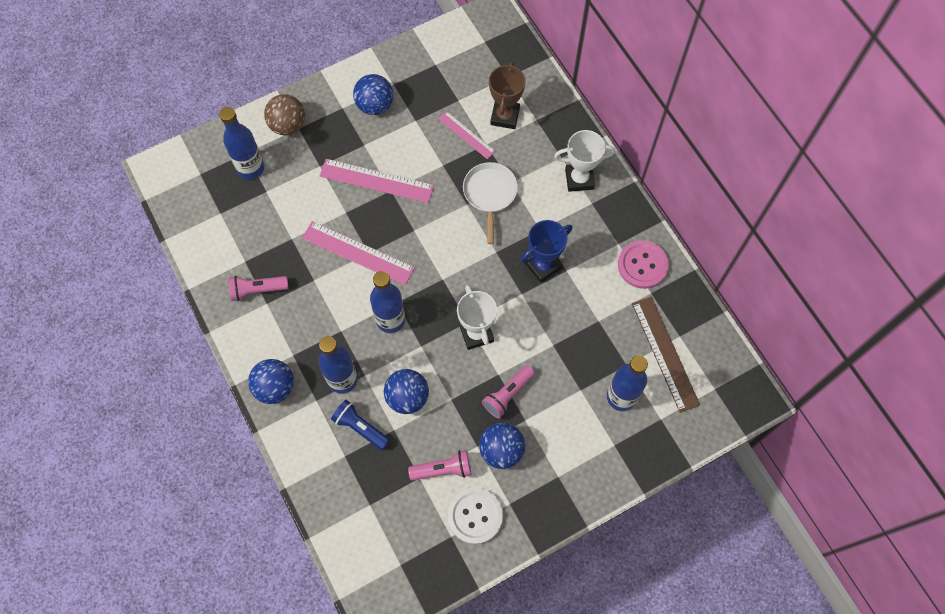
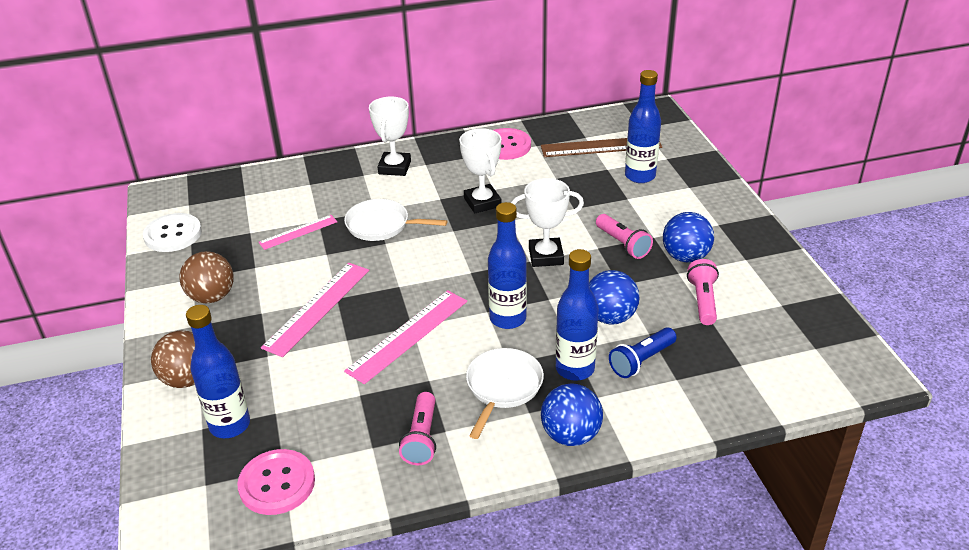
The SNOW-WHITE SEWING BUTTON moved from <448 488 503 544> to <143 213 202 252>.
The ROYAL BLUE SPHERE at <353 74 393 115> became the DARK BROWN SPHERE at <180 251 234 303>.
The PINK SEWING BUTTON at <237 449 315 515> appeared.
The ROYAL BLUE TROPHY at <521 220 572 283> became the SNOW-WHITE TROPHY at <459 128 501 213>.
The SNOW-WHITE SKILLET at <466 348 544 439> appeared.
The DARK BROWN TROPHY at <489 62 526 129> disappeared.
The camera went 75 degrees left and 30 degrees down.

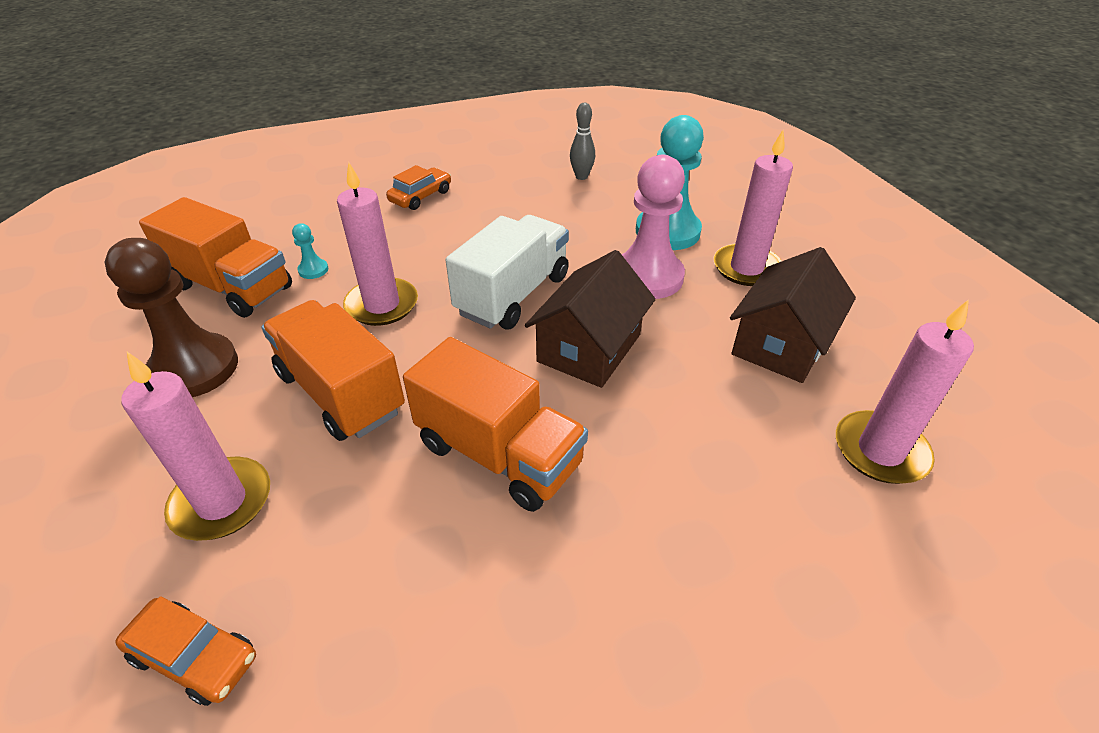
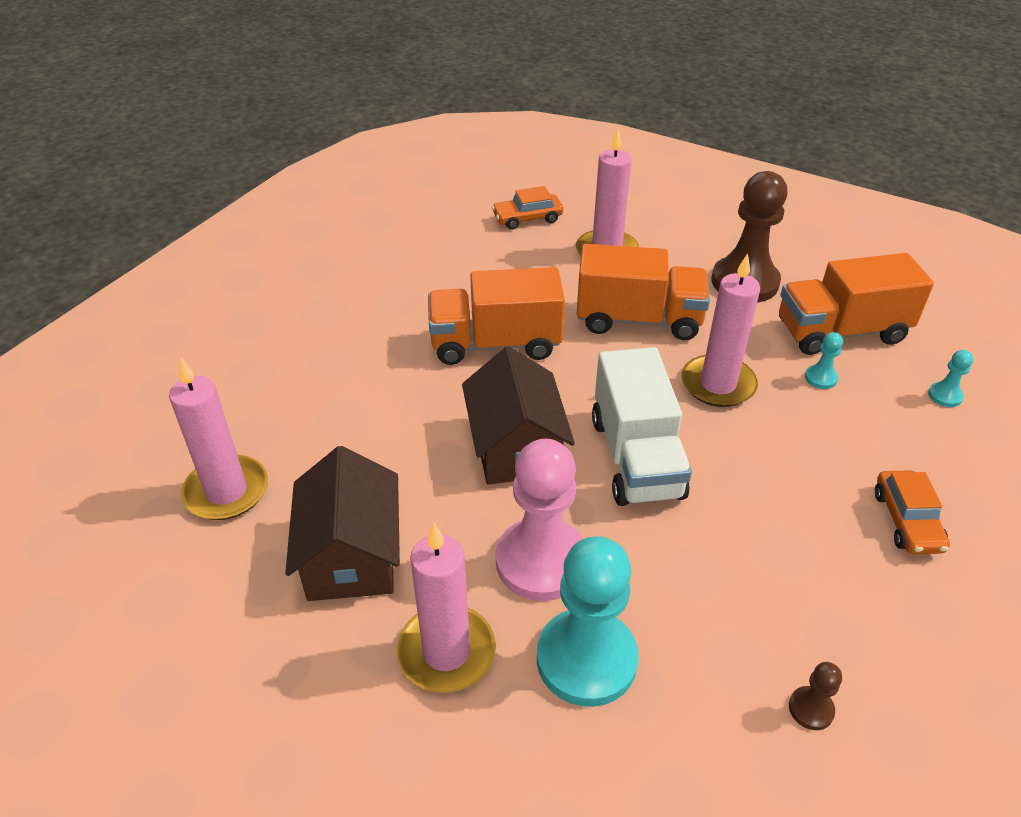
The GREY BOWLING PIN at <570 103 595 180> was replaced by the DARK BROWN GAME PAWN at <789 662 842 730>.
The AQUA GAME PAWN at <928 350 973 407> appeared.
The camera went 140 degrees right and 0 degrees up.

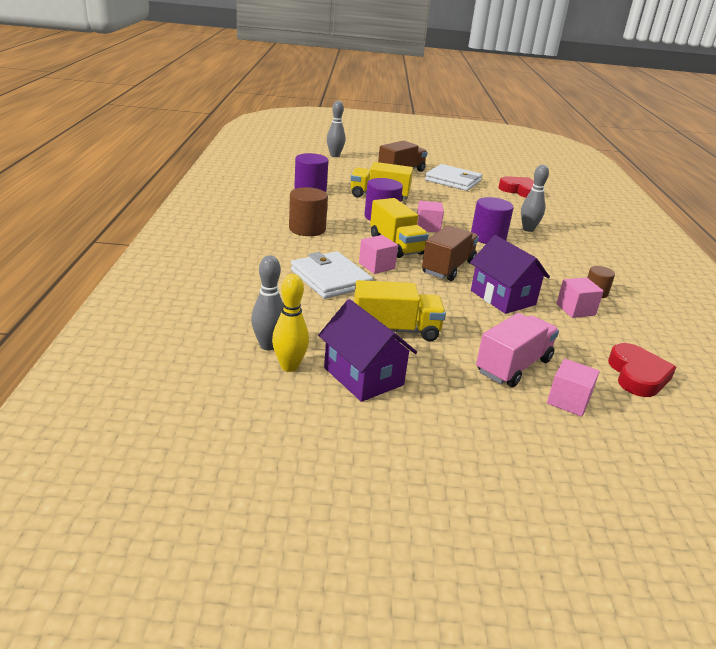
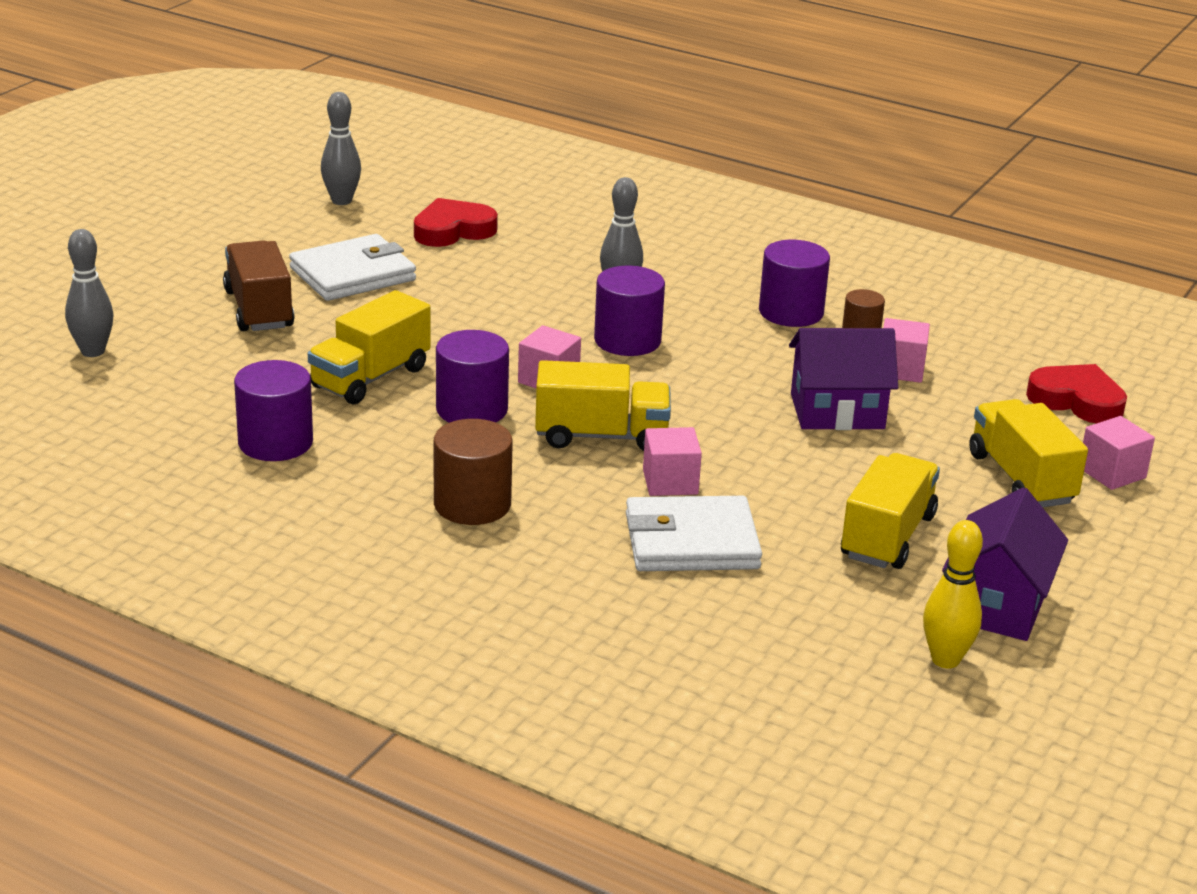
The GREY BOWLING PIN moved from <251 255 283 350> to <321 92 361 205>.
The VIOLET CYLINDER at <759 240 830 327> appeared.
The VIOLET TOY HOUSE at <318 299 417 402> turned 60 degrees counterclockwise.
The PINK TRUCK at <476 313 559 387> became the GOLDEN TRUCK at <969 399 1088 507>.
The DARK BROWN TRUCK at <422 225 479 281> disappeared.
The camera went 60 degrees left and 0 degrees up.

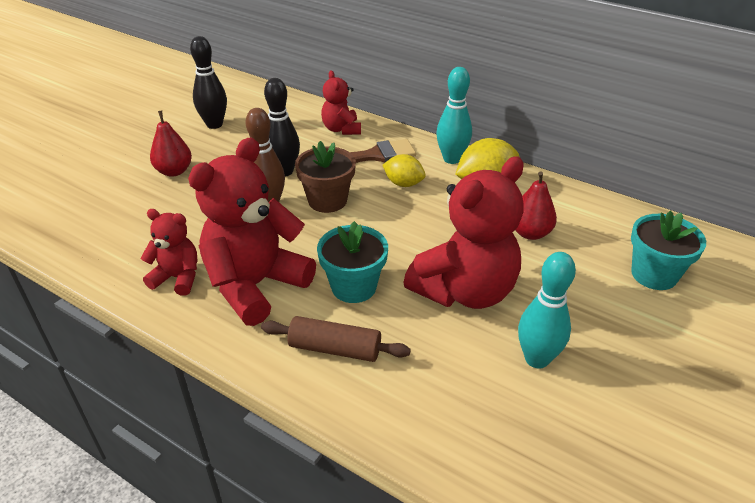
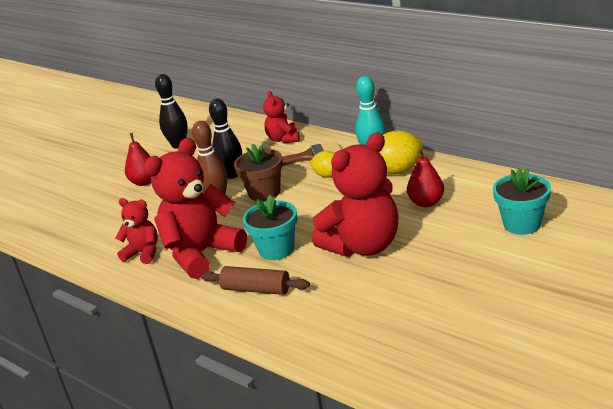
The AQUA BOWLING PIN at <518 252 576 369> disappeared.
The camera went 10 degrees right and 10 degrees down.

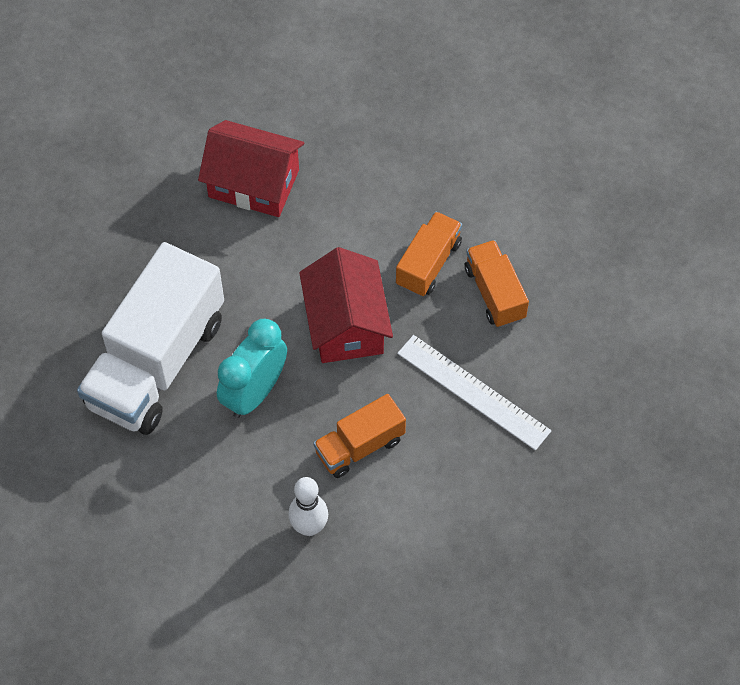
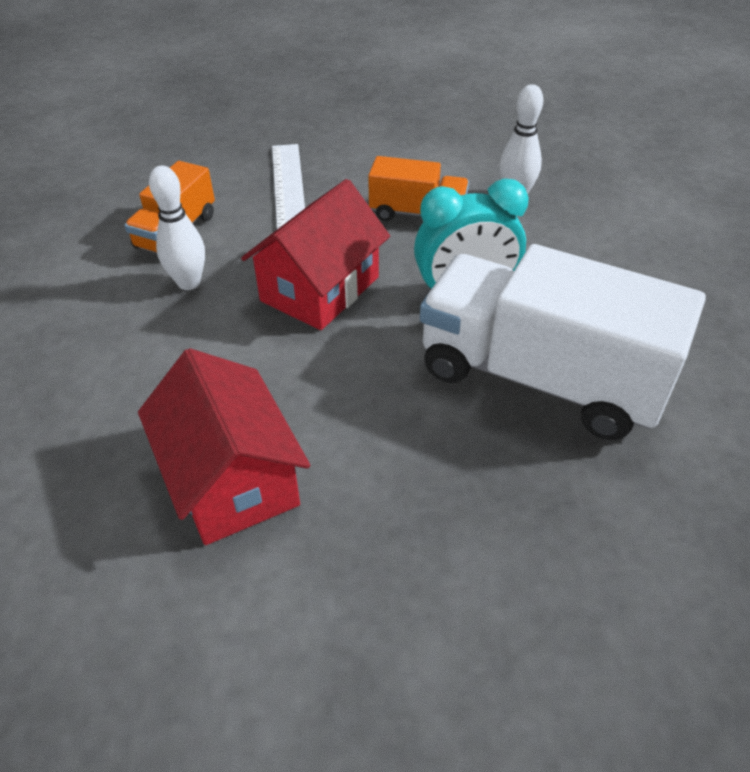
The ORANGE TRUCK at <396 211 462 297> was replaced by the SNOW-WHITE BOWLING PIN at <149 166 205 290>.
The SNOW-WHITE TRUCK at <77 242 224 435> turned 135 degrees counterclockwise.
The camera went 135 degrees left and 15 degrees down.

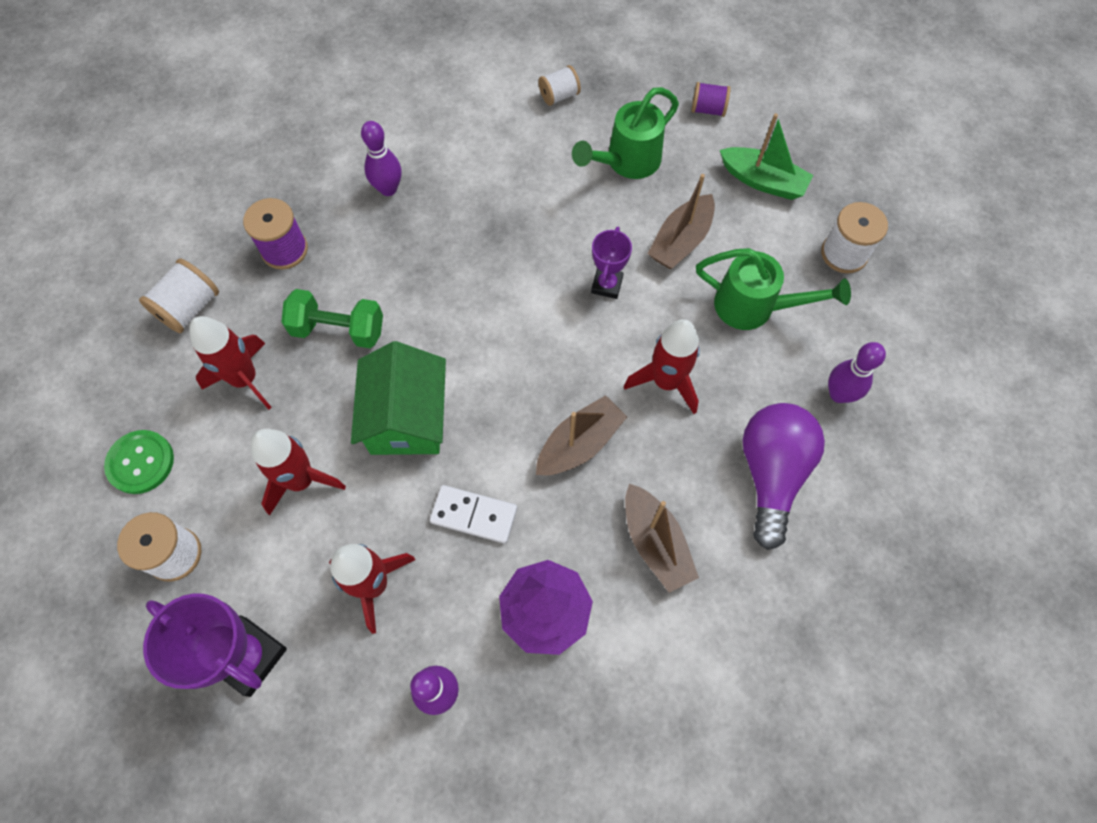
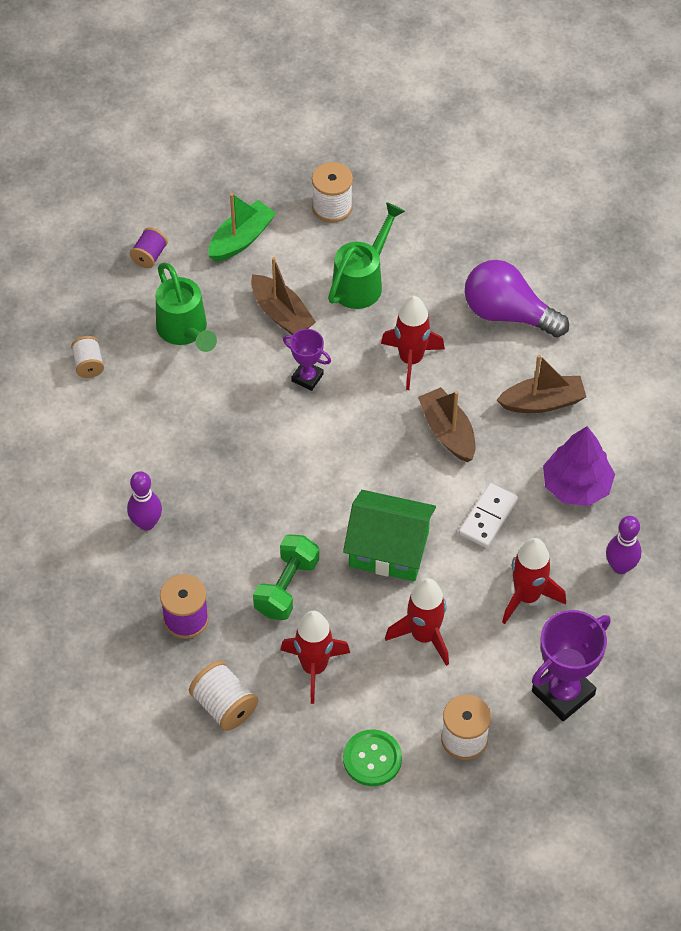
The VIOLET BOWLING PIN at <828 342 886 403> disappeared.
The camera went 75 degrees left and 10 degrees down.

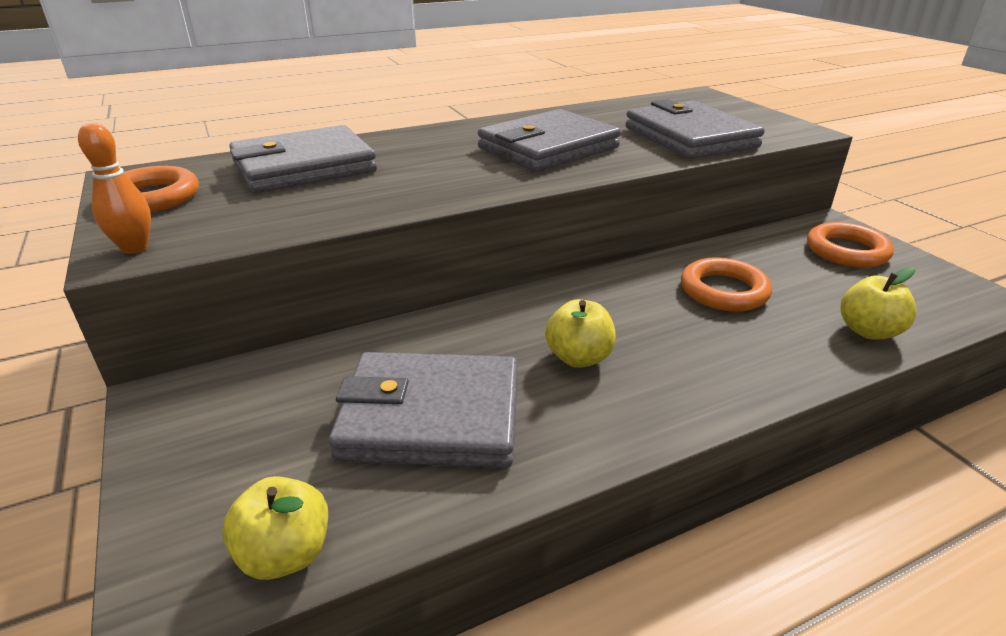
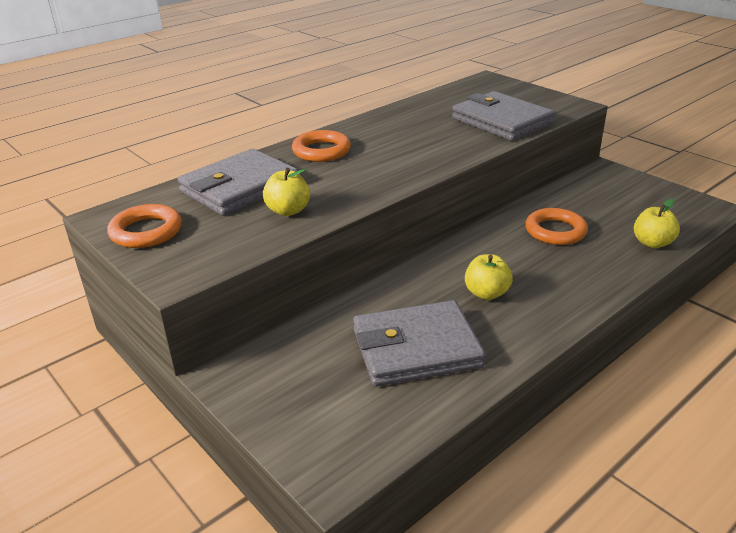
The GOLDEN APPLE moved from <222 476 328 580> to <263 168 310 216>.
The ORANGE HOOP moved from <807 222 894 268> to <292 130 351 162>.
The ORANGE BOWLING PIN at <78 123 151 254> disappeared.
The GREY CARD WALLET at <478 109 621 172> disappeared.
The camera went 15 degrees left and 0 degrees up.

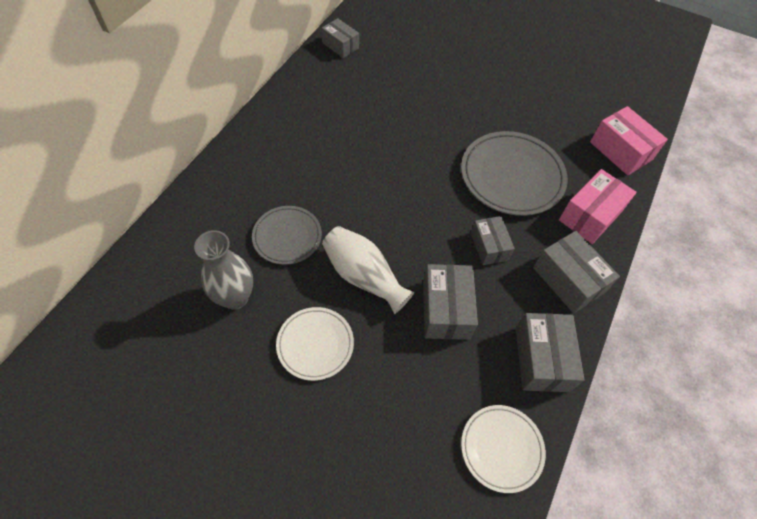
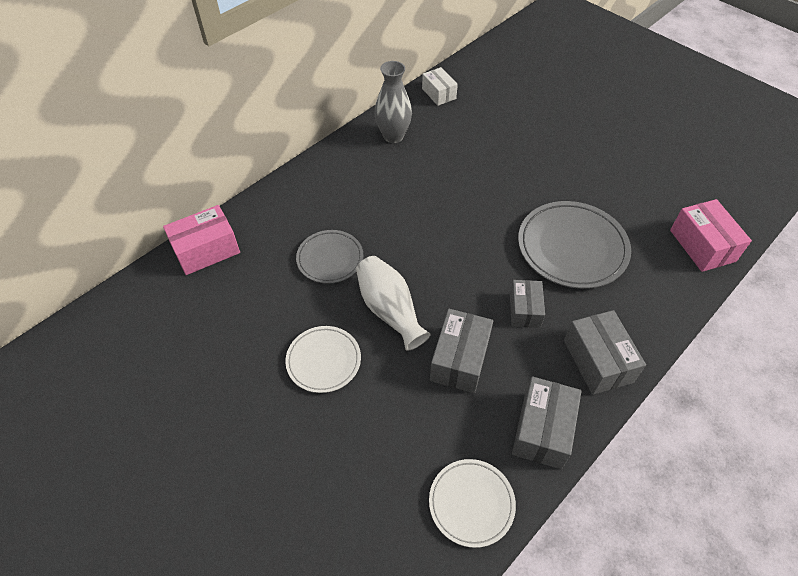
The PINK PACKAGE moved from <559 169 637 244> to <163 205 240 275>.
The GREY VASE moved from <194 230 253 310> to <374 61 412 143>.
The GREY PACKAGE at <322 18 359 58> became the SNOW-WHITE PACKAGE at <422 67 458 106>.
The camera went 20 degrees right and 5 degrees down.

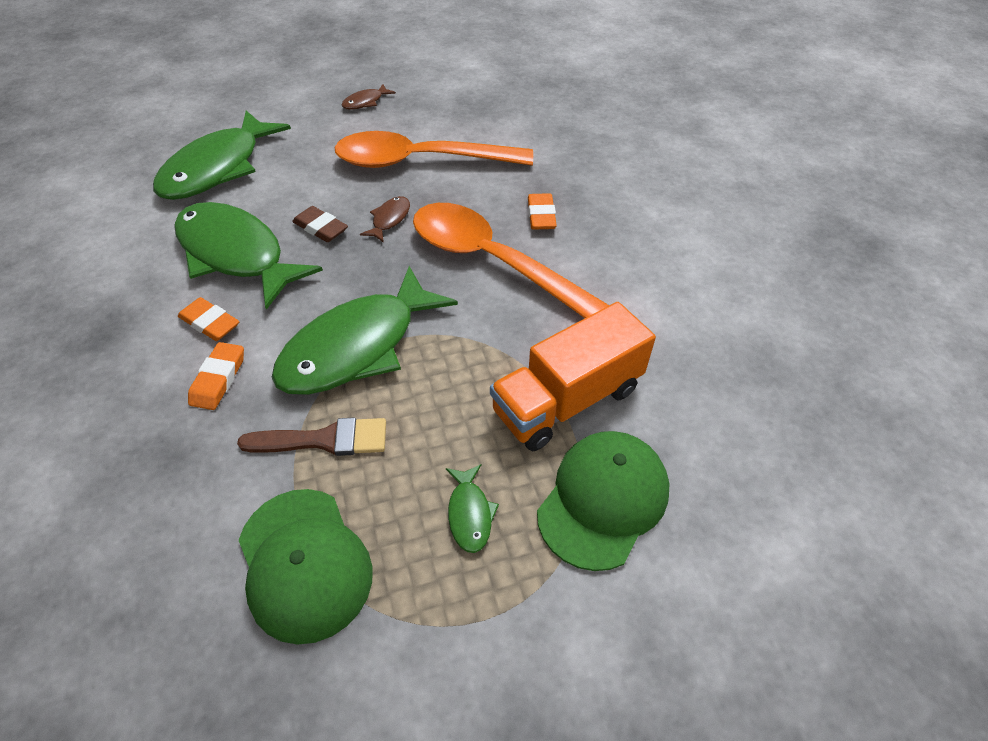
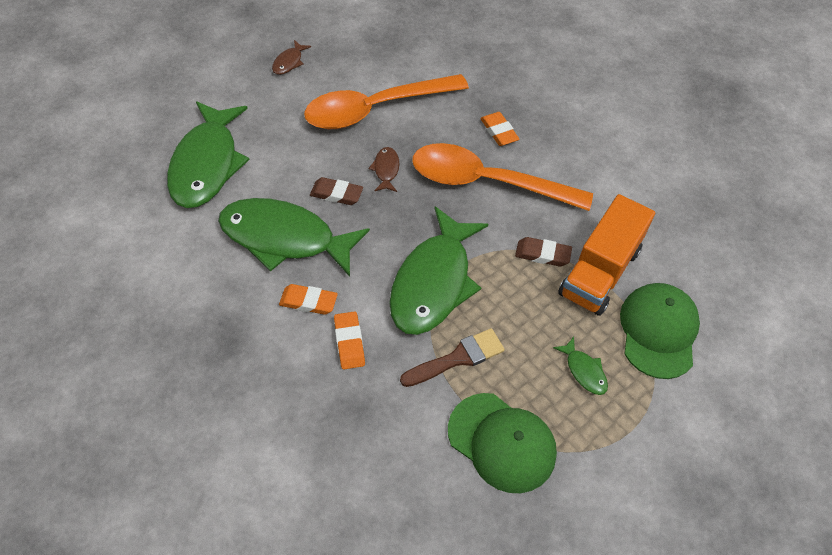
The DARK BROWN GUM ERASER at <515 237 572 266> appeared.
The camera went 25 degrees left and 5 degrees up.

